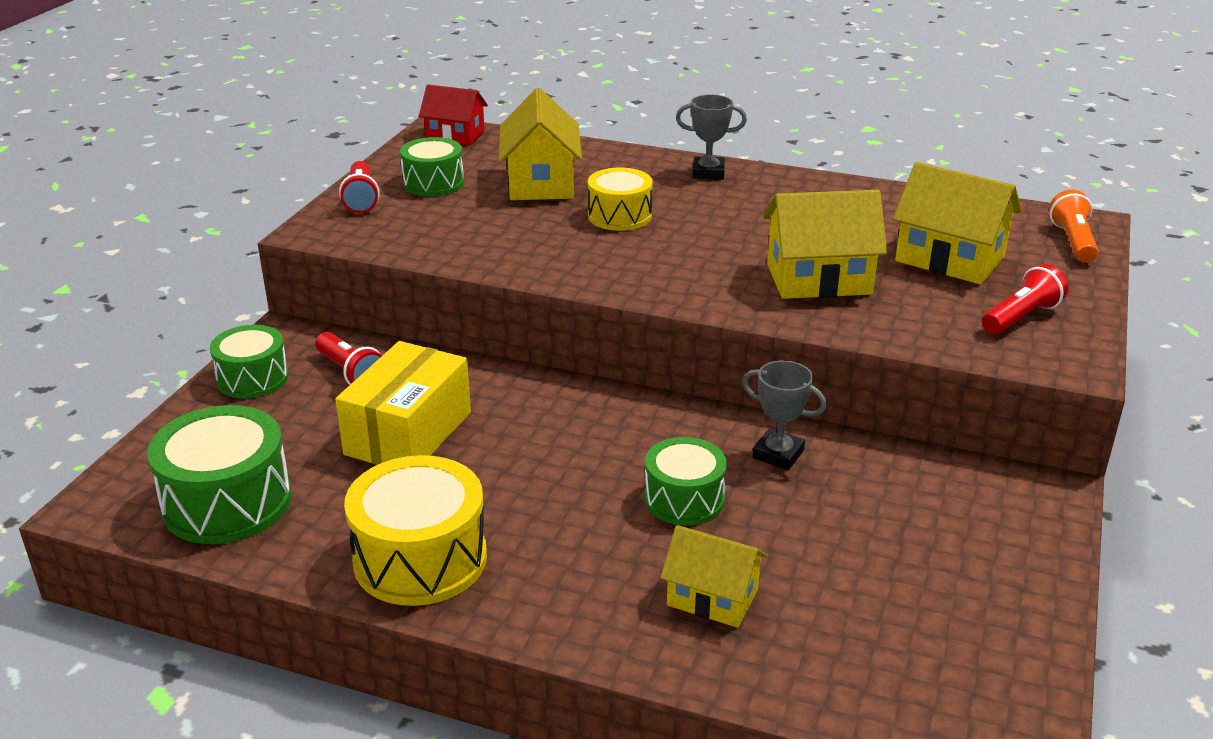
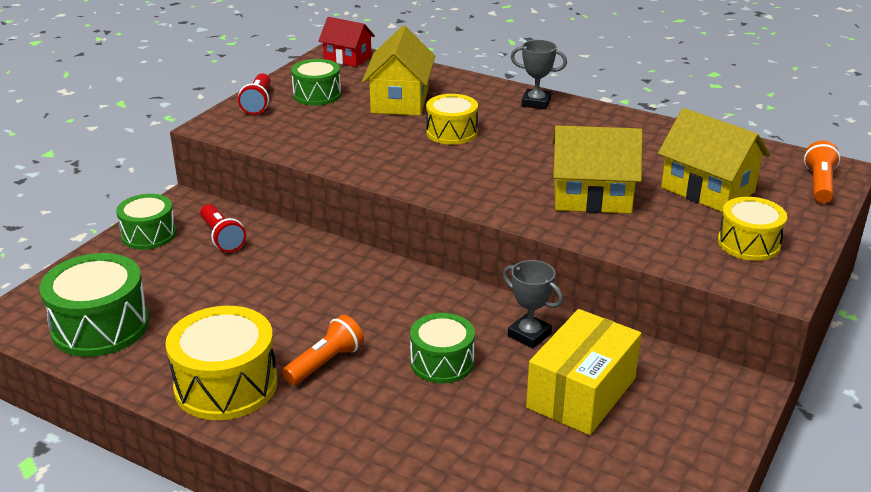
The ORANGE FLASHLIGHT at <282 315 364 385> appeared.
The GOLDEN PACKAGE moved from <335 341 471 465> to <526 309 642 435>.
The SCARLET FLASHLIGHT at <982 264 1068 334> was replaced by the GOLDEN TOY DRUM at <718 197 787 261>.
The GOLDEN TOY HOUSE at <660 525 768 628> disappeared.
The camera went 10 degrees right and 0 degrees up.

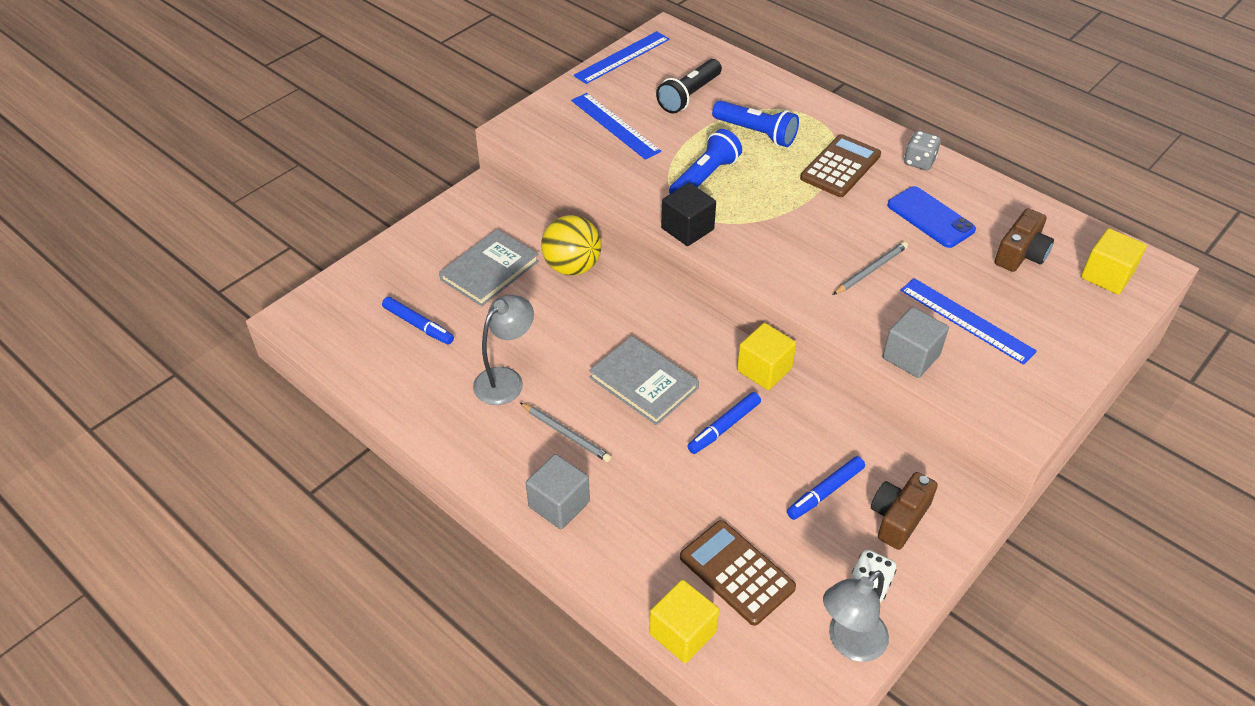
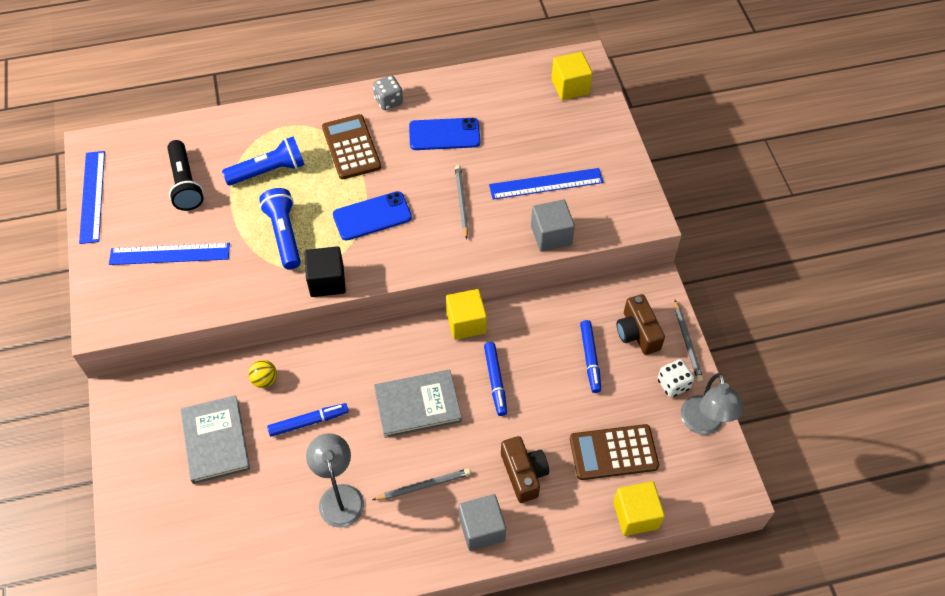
The GOLDEN SPHERE at <541 215 602 275> changed to 0.50 times the size.
The ROYAL BLUE MARKER PEN moved from <382 297 454 345> to <267 403 349 437>.
The ROYAL BLUE MOBILE PHONE at <333 191 412 241> appeared.
The DARK BROWN CAMERA moved from <995 208 1054 272> to <501 436 549 503>.
The GREY LEAD PENCIL at <675 300 703 381> appeared.
The camera went 55 degrees left and 10 degrees up.

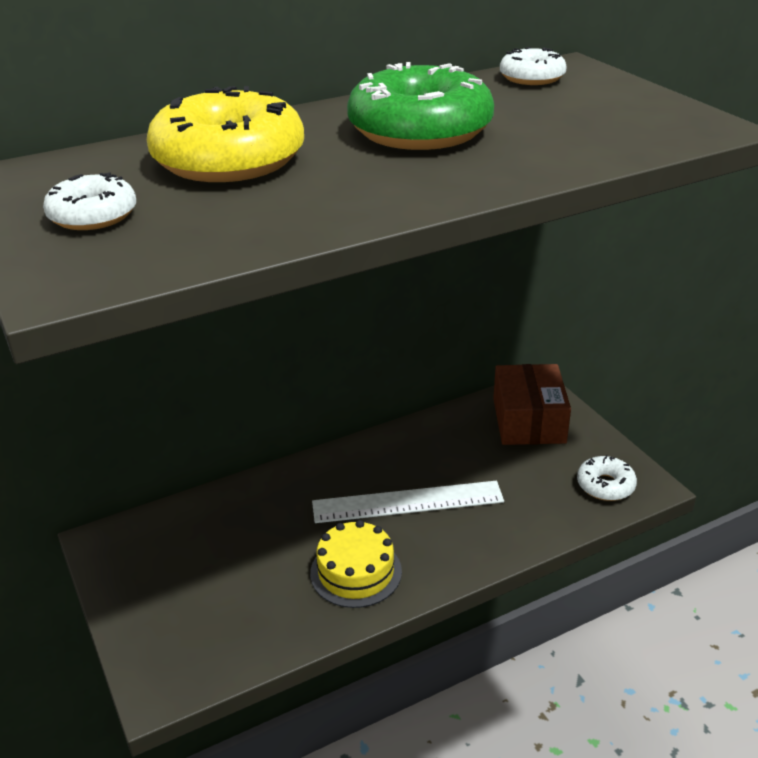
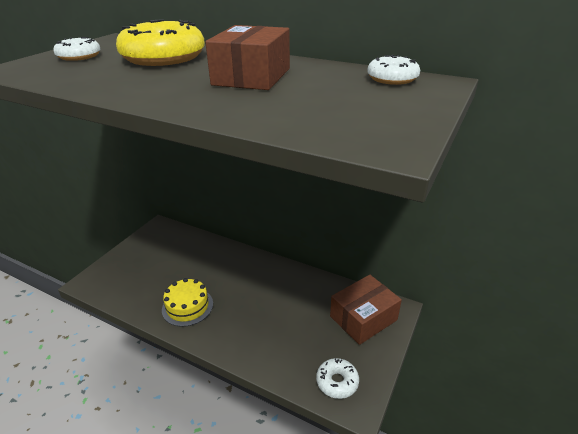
The LEAF-GREEN DONUT at <347 62 494 150> was replaced by the DARK BROWN PACKAGE at <205 25 290 90>.
The SNOW-WHITE MEASURING STICK at <312 481 504 523> disappeared.
The camera went 55 degrees right and 0 degrees up.

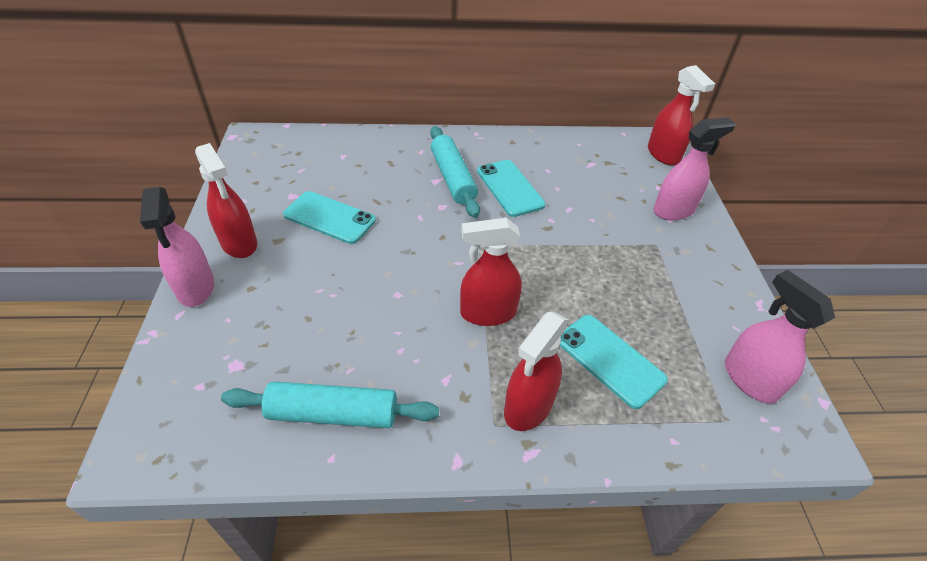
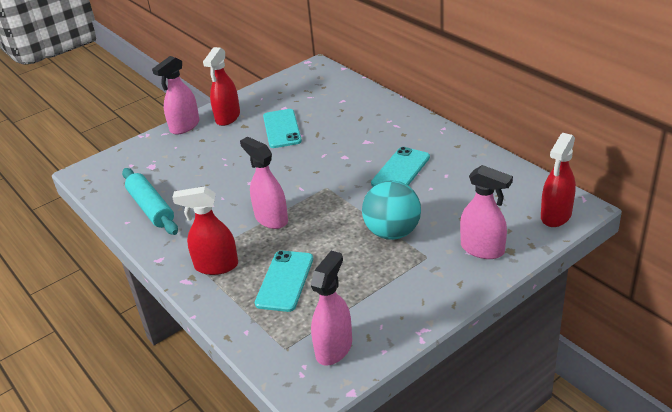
The SCARLET SPRAY CLEANER at <460 218 522 326> became the PINK SPRAY CLEANER at <240 136 288 229>.
The AQUA SPHERE at <362 181 421 240> appeared.
The AQUA ROLLING PIN at <430 126 480 218> disappeared.
The camera went 60 degrees right and 10 degrees down.

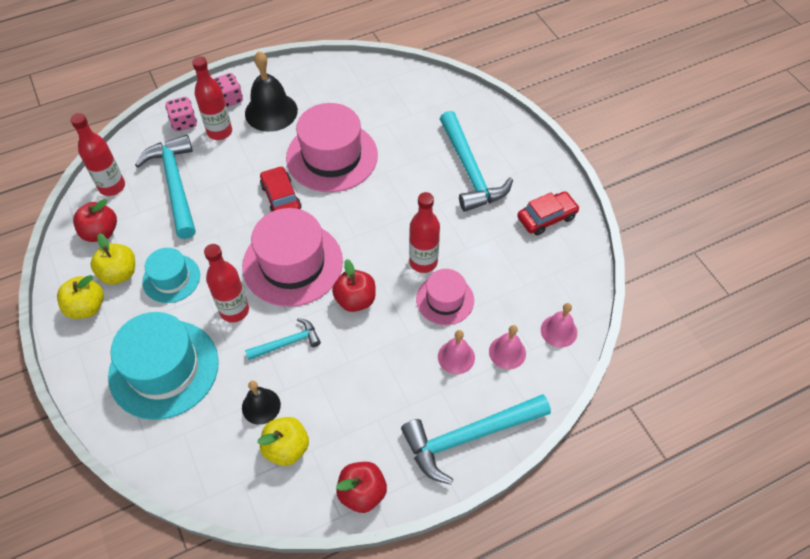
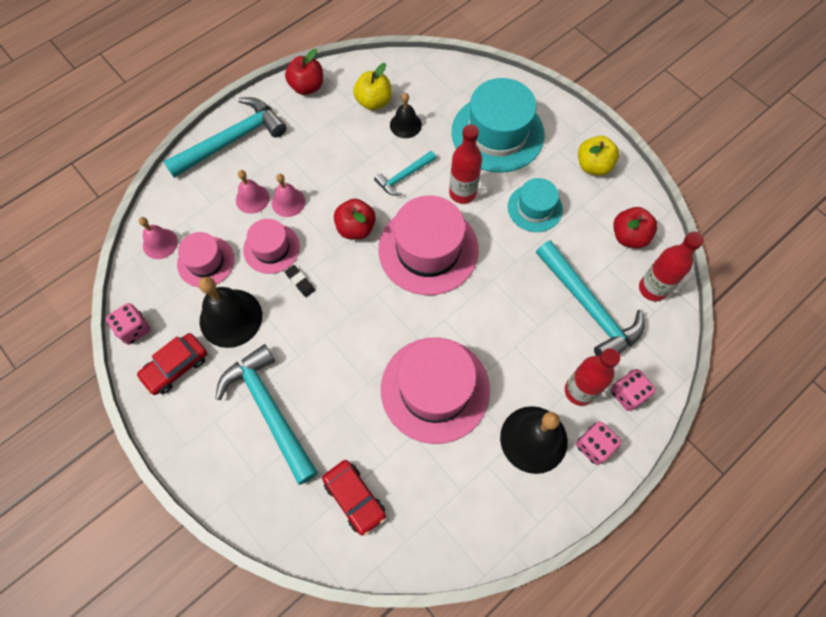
The PINK DICE at <106 303 151 345> appeared.
The PINK HAT at <177 232 235 287> appeared.
The BLACK HAND BELL at <199 277 262 348> appeared.
The PINK HAND BELL moved from <489 325 526 369> to <272 174 305 217>.
The SCARLET DRINK BOTTLE at <409 192 440 273> was replaced by the BLACK GUM ERASER at <285 265 315 297>.
The SCARLET CAR moved from <260 166 302 212> to <322 460 386 536>.
The GOLDEN APPLE at <90 233 135 285> disappeared.
The camera went 165 degrees right and 10 degrees up.

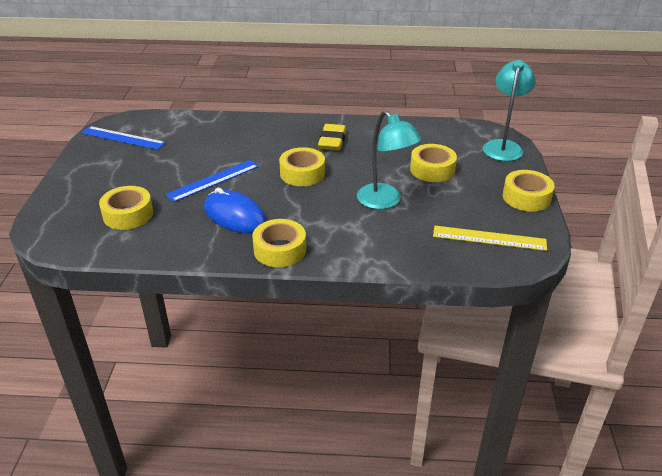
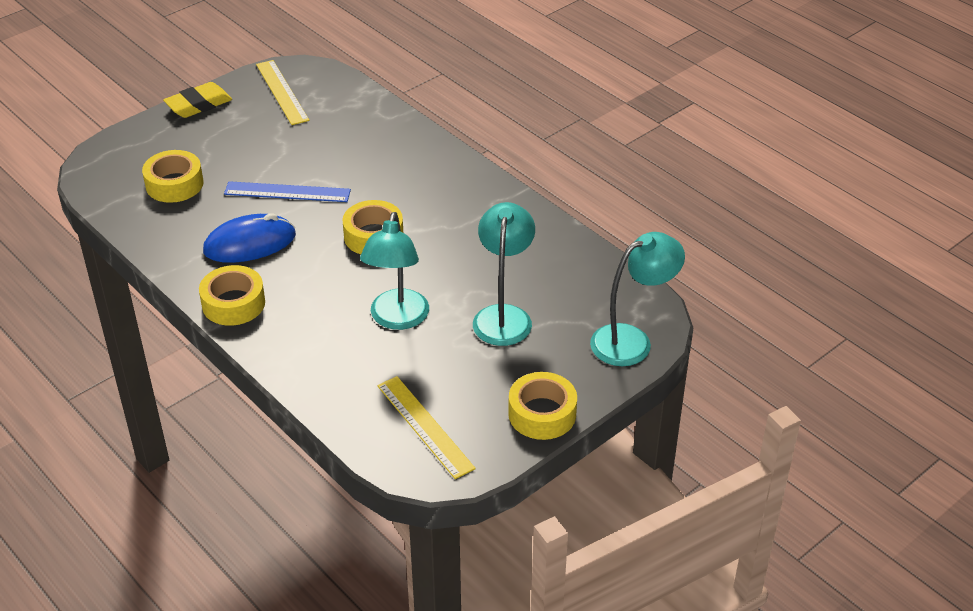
The GOLDEN GUM ERASER moved from <318 124 346 150> to <163 82 232 118>.
The ROYAL BLUE COMPUTER MOUSE at <204 188 267 233> turned 75 degrees clockwise.
The ROYAL BLUE MEASURING STICK at <81 126 166 150> became the GOLDEN MEASURING STICK at <256 60 309 125>.
The GOLDEN TAPE at <410 144 457 182> was replaced by the AQUA LAMP at <473 202 535 346>.
The camera went 45 degrees right and 5 degrees up.

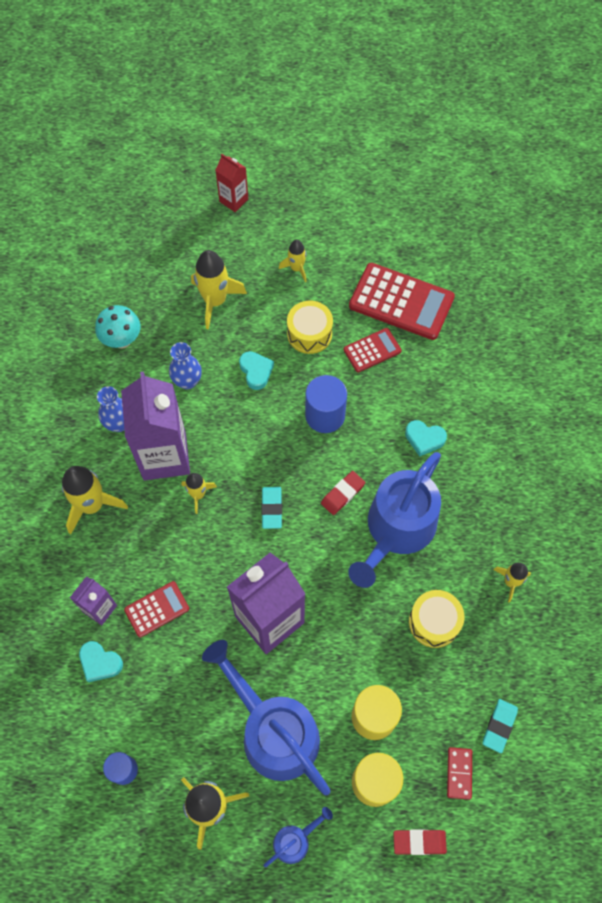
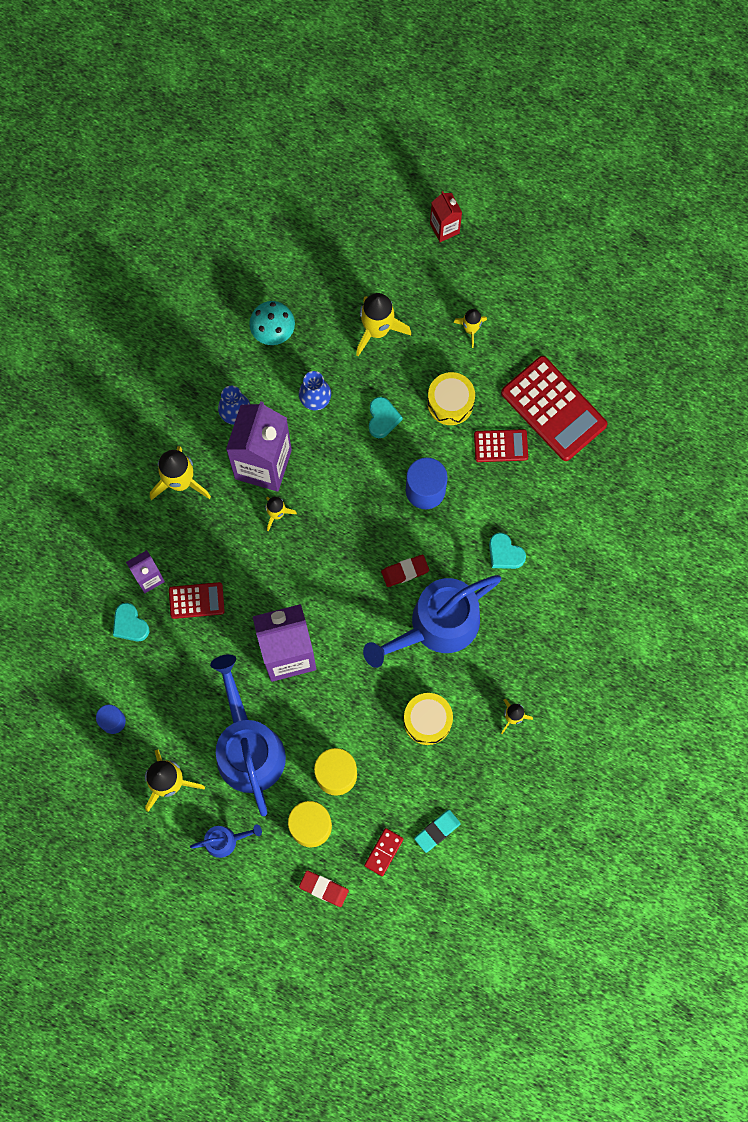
The AQUA GUM ERASER at <261 487 282 529> disappeared.
The camera went 25 degrees right and 10 degrees up.

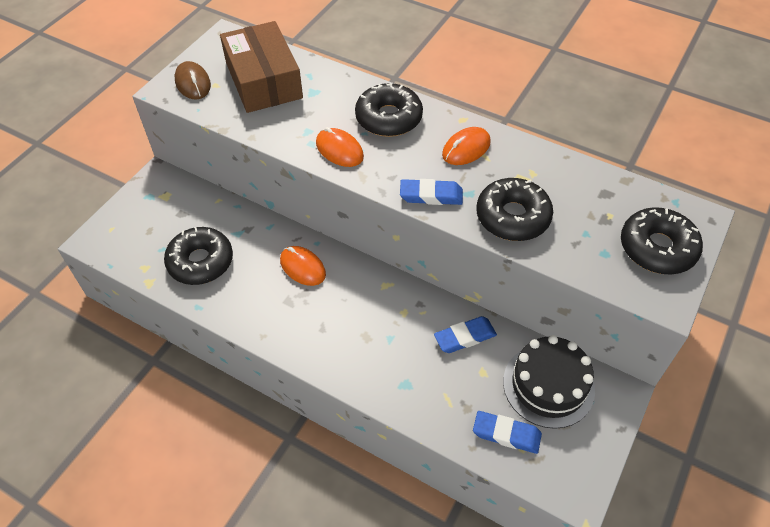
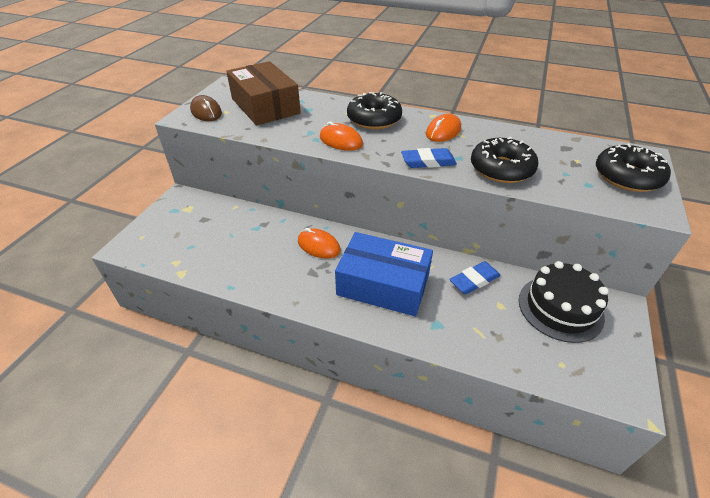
The ROYAL BLUE PACKAGE at <335 232 433 316> appeared.
The BLACK DONUT at <164 227 233 285> disappeared.
The ROYAL BLUE GUM ERASER at <473 411 542 454> disappeared.
The camera went 10 degrees left and 10 degrees down.

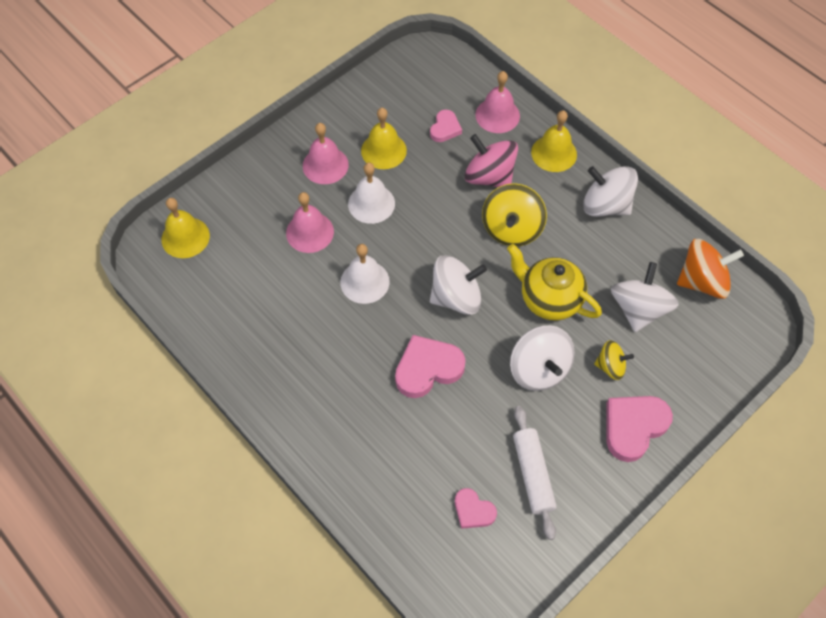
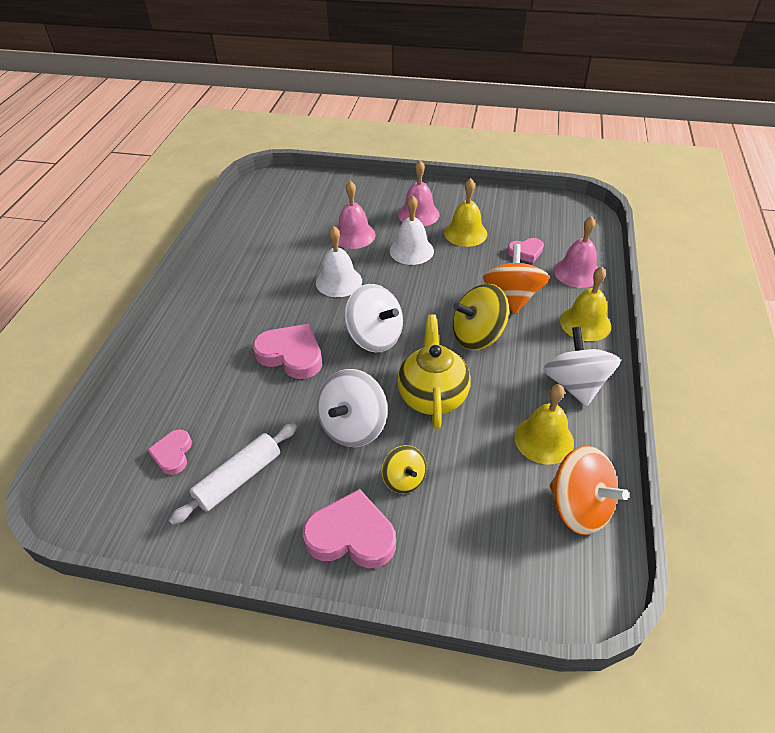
The PINK TOY TOP at <465 134 518 187> became the ORANGE TOY TOP at <483 244 550 314>.
The GOLDEN HAND BELL moved from <162 198 210 258> to <515 384 574 465>.
The SNOW-WHITE TOY TOP at <611 262 679 332> disappeared.
The camera went 55 degrees right and 15 degrees down.

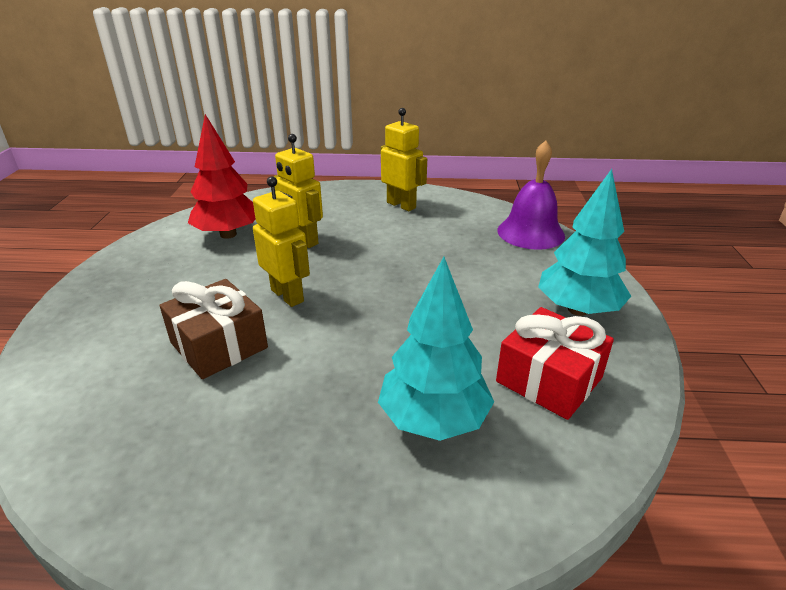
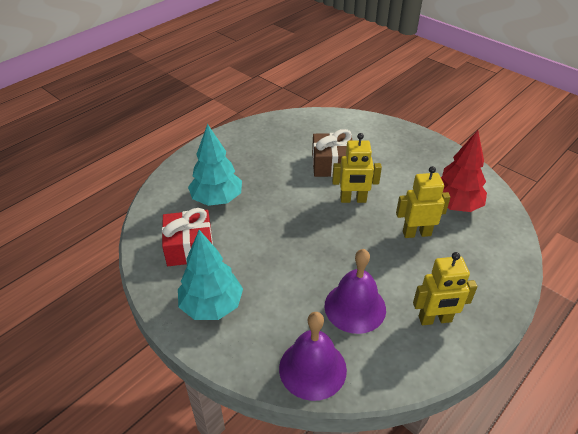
The VIOLET HAND BELL at <324 249 386 334> appeared.
The camera went 130 degrees right and 10 degrees up.

